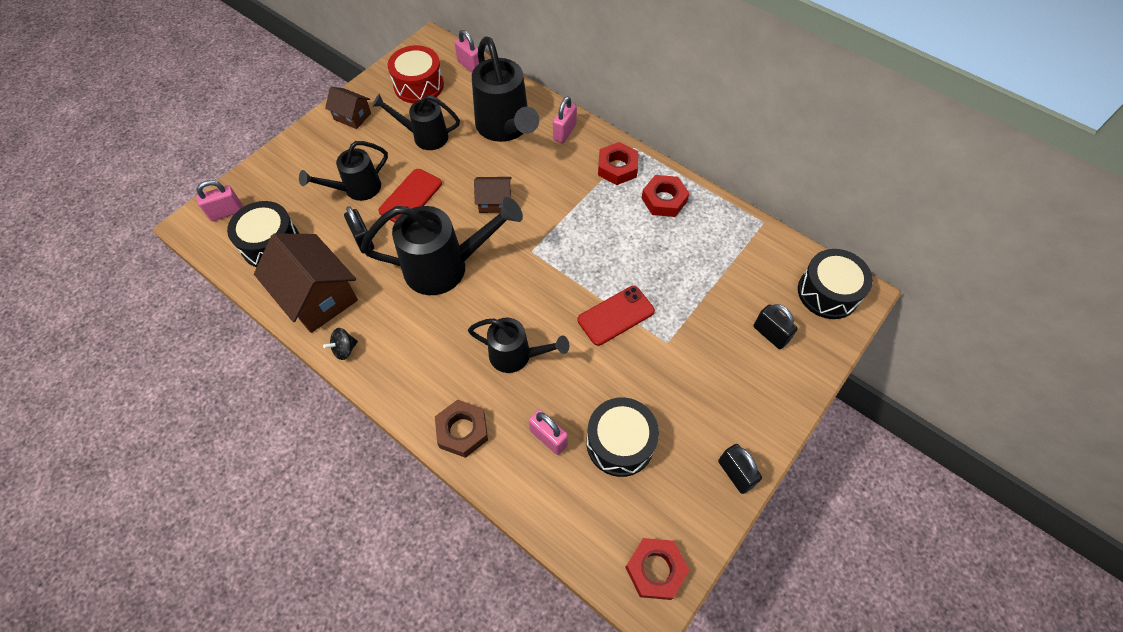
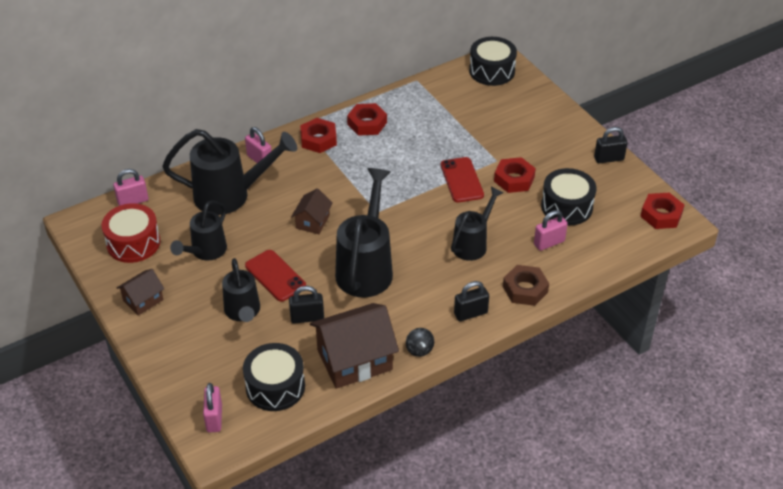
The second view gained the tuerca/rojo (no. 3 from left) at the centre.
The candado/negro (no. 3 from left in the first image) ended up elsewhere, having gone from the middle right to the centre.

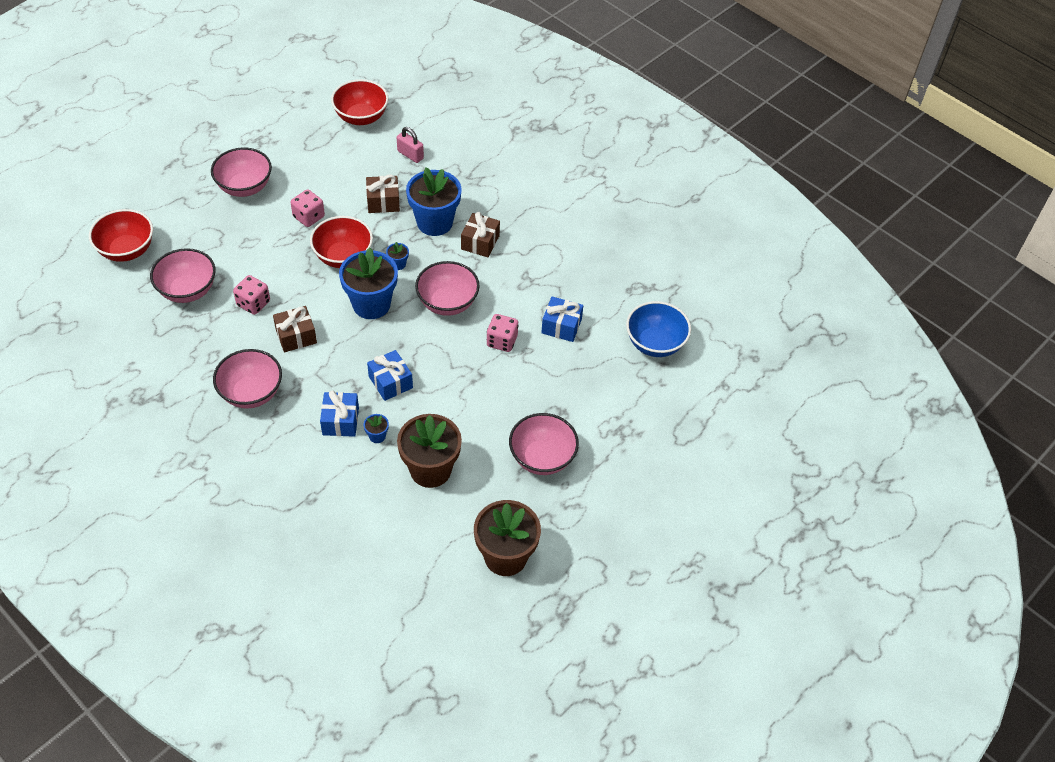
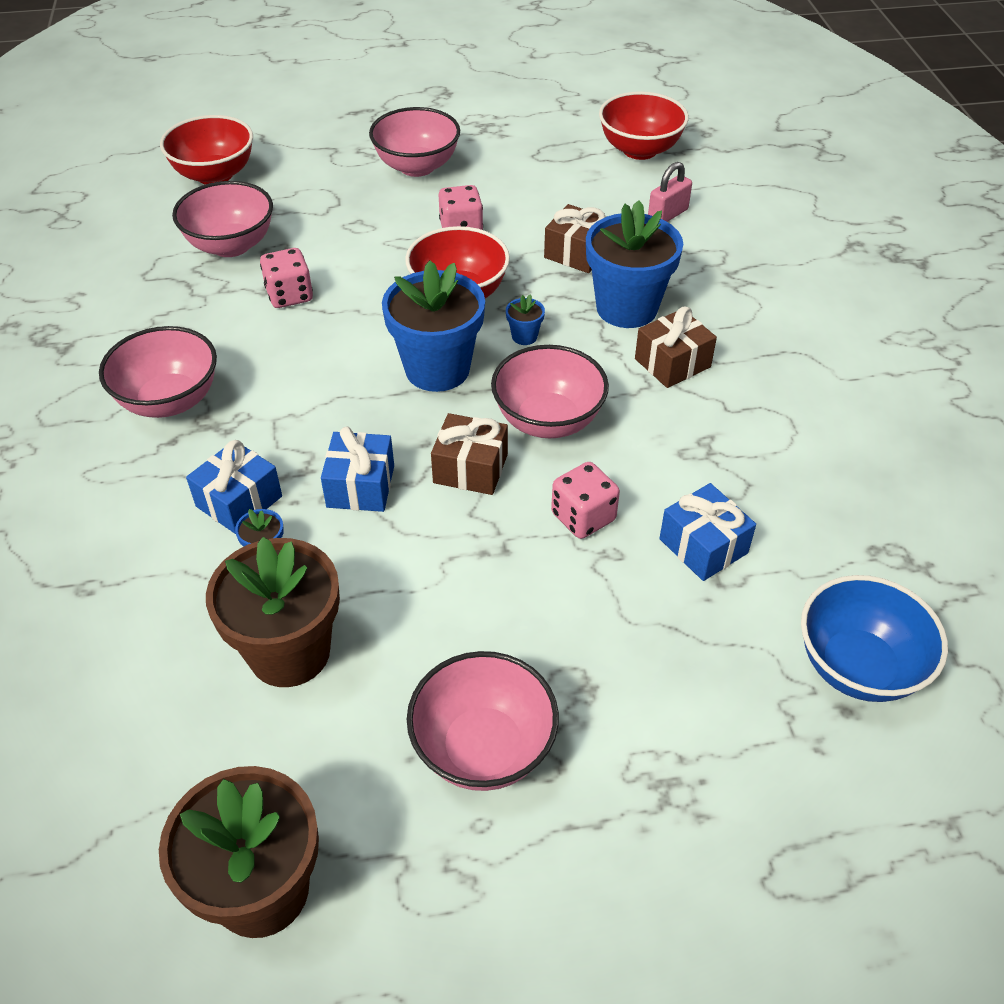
The regalo/marrón (no. 1 from left) ended up elsewhere, having gone from the middle left to the centre.
The candado/rosa at the top centre ended up facing another way, 60 degrees clockwise from before.

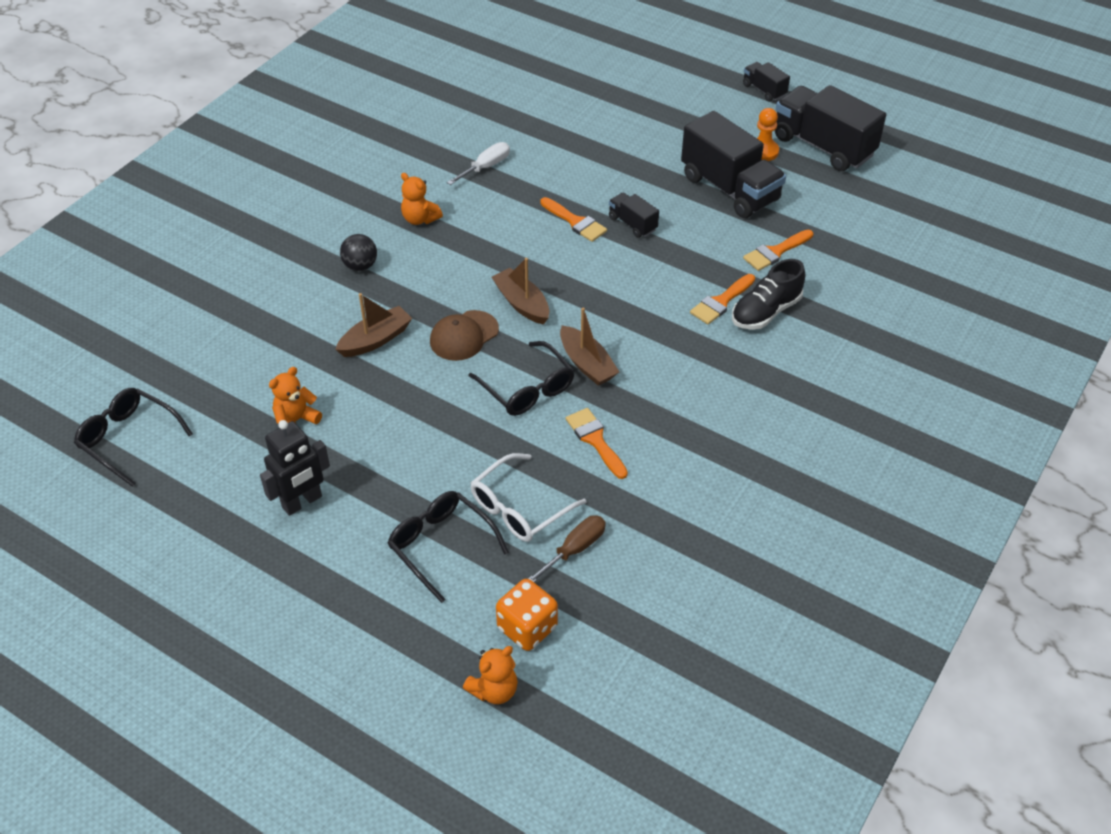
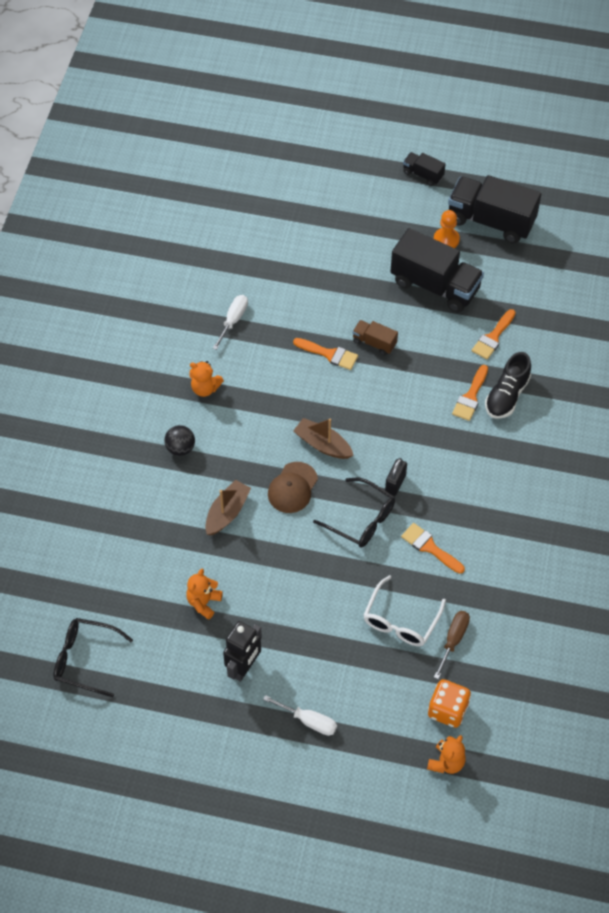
The second view lost the gafas/negro (no. 2 from left) at the centre.
The second view gained the destornillador/blanco (no. 2 from left) at the bottom centre.
Where the barco/marrón (no. 3 from left) stood at the centre, the candado/negro came to stand at the centre.
What was the camión/negro (no. 1 from left) at the top centre turned into the camión/marrón at the centre.

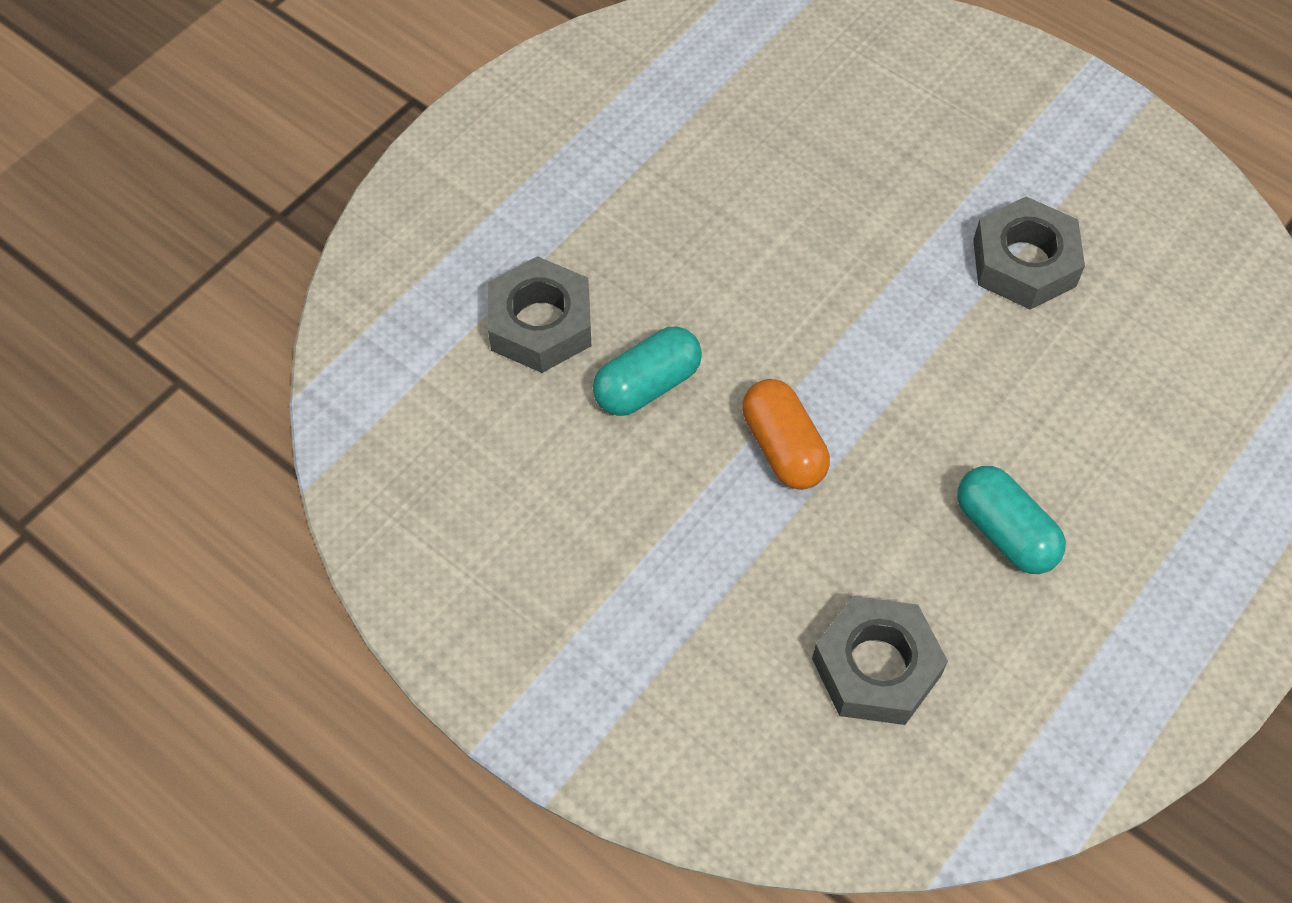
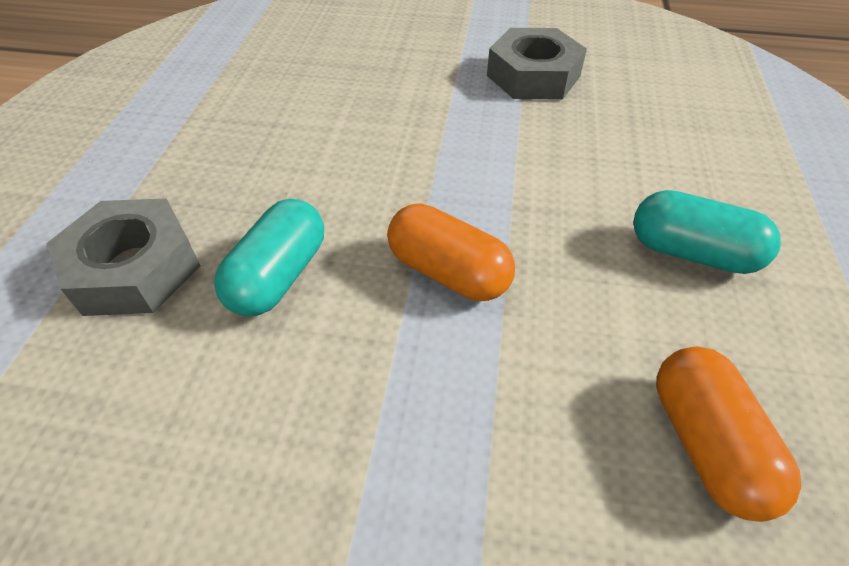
Where the tuerca/gris (no. 2 from left) stood at the bottom right, the cápsula/naranja (no. 2 from left) came to stand at the bottom right.

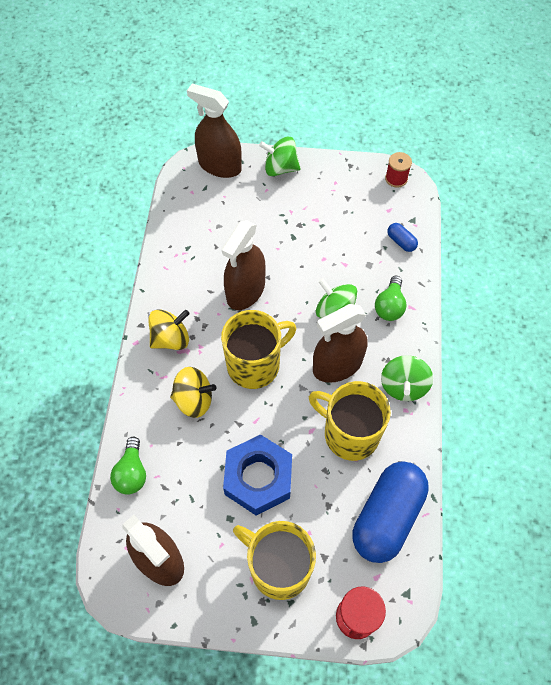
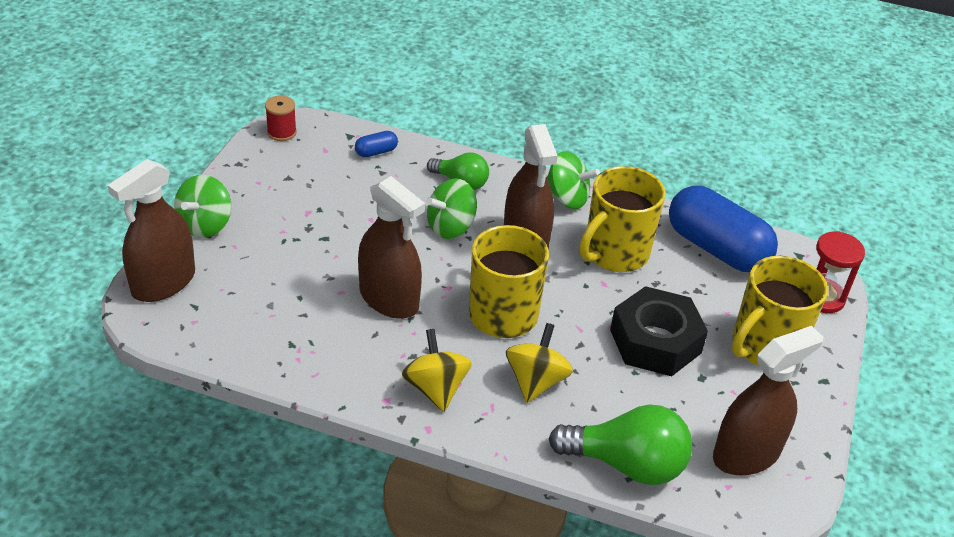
What was the tuerca/azul at the bottom centre turned into the tuerca/negro at the middle right.
The size of the bombilla/verde (no. 1 from left in the first image) at the bottom left changed by a factor of 1.63.

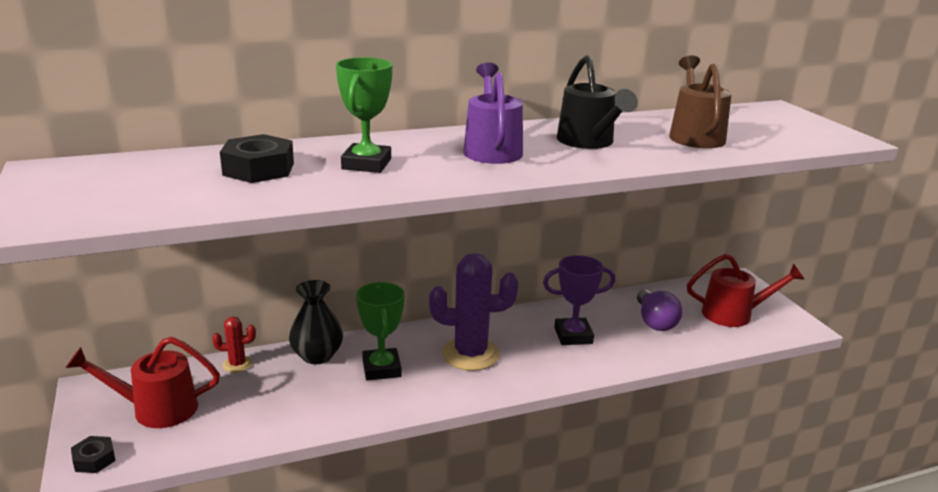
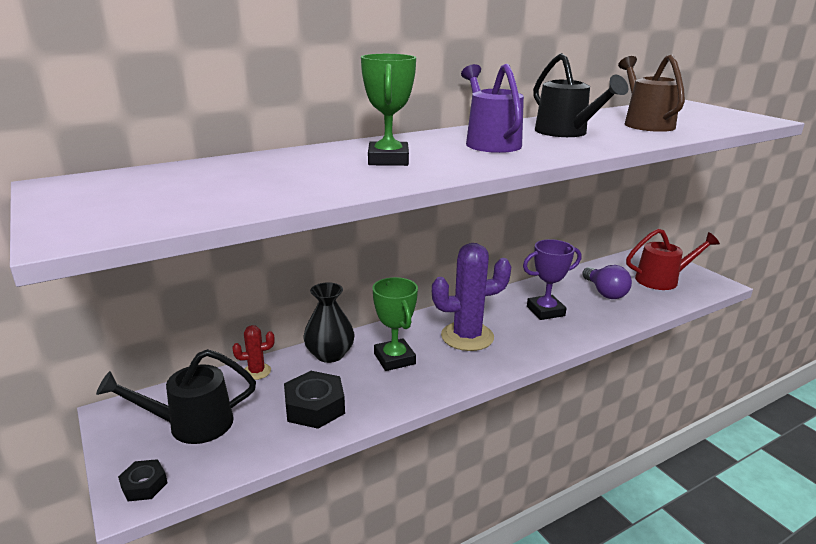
The tuerca/negro (no. 2 from left) ended up elsewhere, having gone from the top left to the bottom centre.
What was the regadera/rojo (no. 1 from left) at the bottom left turned into the regadera/negro (no. 1 from left) at the bottom left.

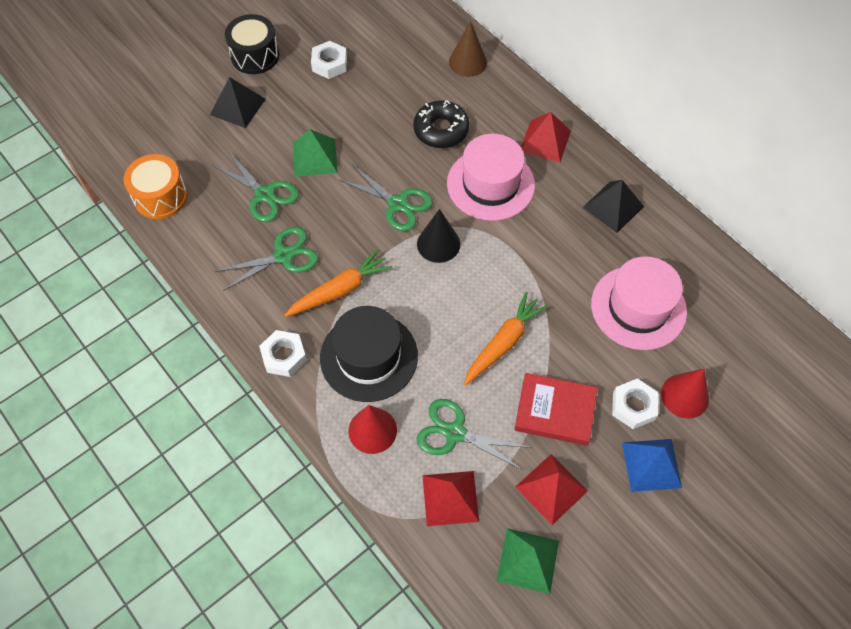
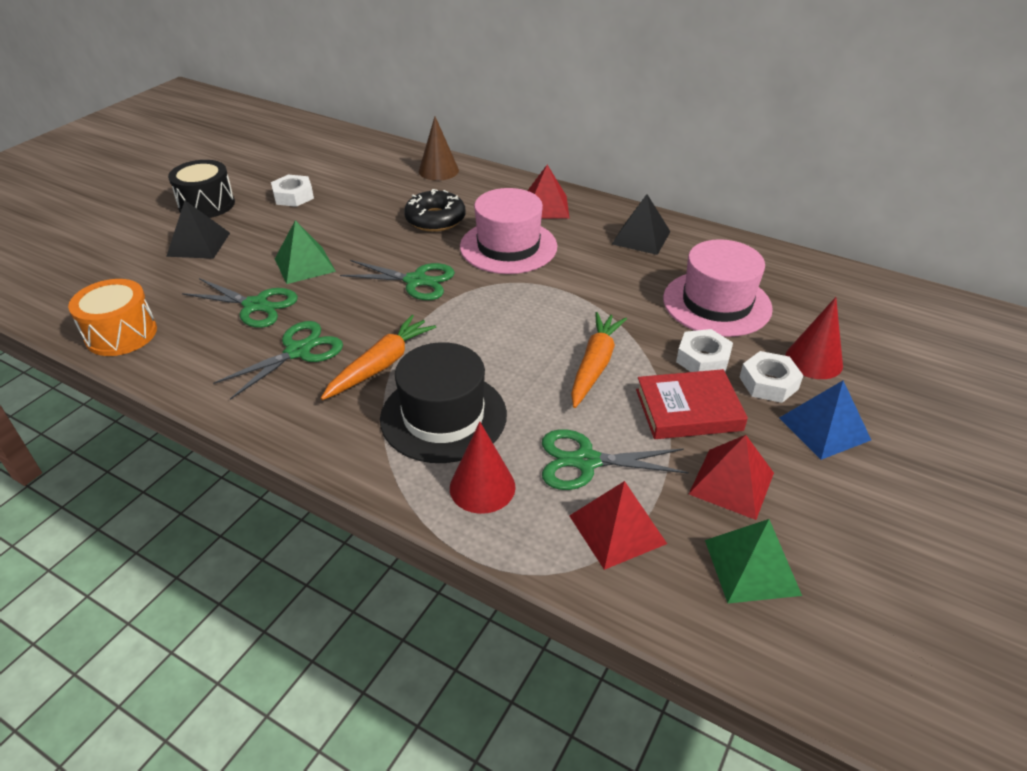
The second view lost the cono/negro at the centre.
The tuerca/blanco (no. 1 from left in the first image) ended up elsewhere, having gone from the middle left to the middle right.

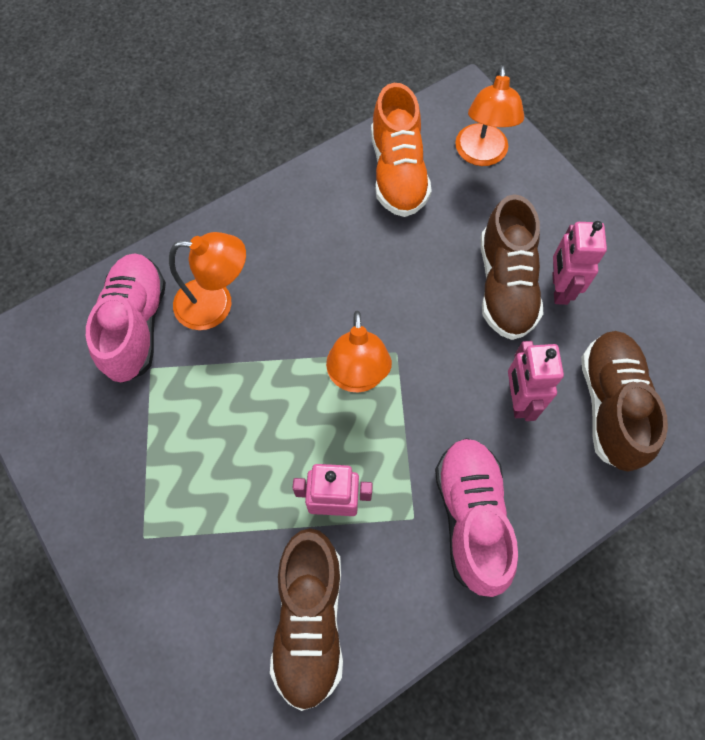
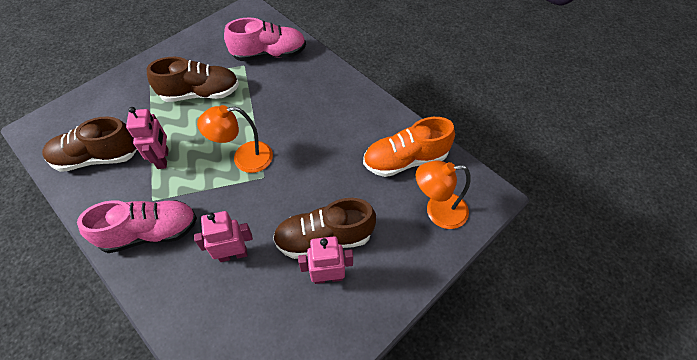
The second view lost the lámpara/naranja (no. 1 from left) at the middle left.
The zapato/marrón (no. 3 from left in the first image) ended up elsewhere, having gone from the middle right to the top left.

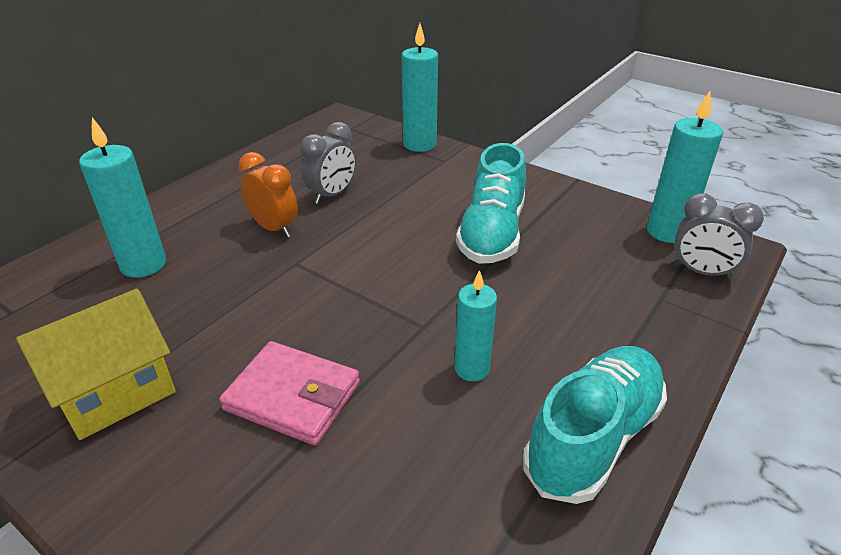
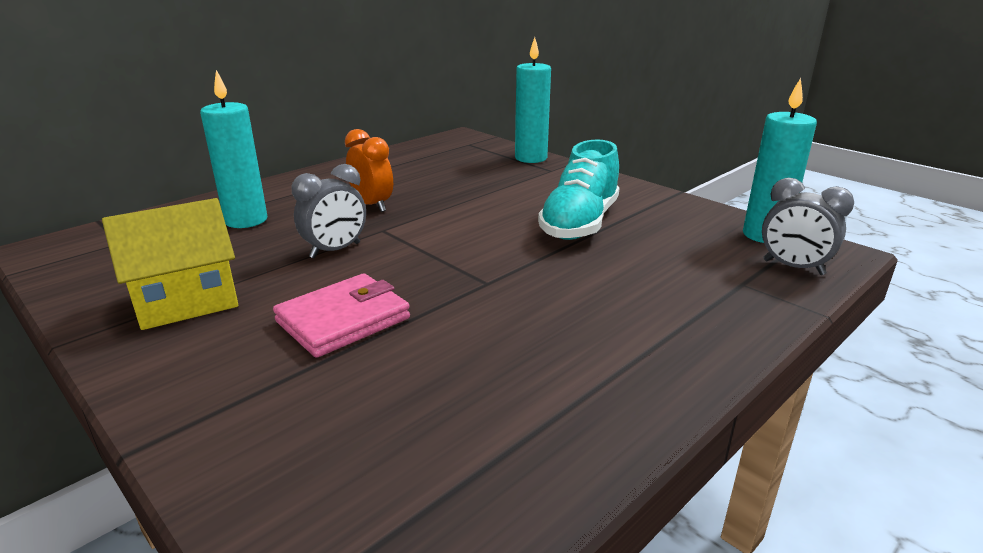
The second view lost the vela/turquesa (no. 3 from left) at the centre.
The second view lost the zapato/turquesa (no. 2 from left) at the bottom right.
The despertador/gris (no. 1 from left) ended up elsewhere, having gone from the top centre to the centre.
The cartera/rosa at the bottom centre ended up facing another way, 75 degrees counterclockwise from before.

